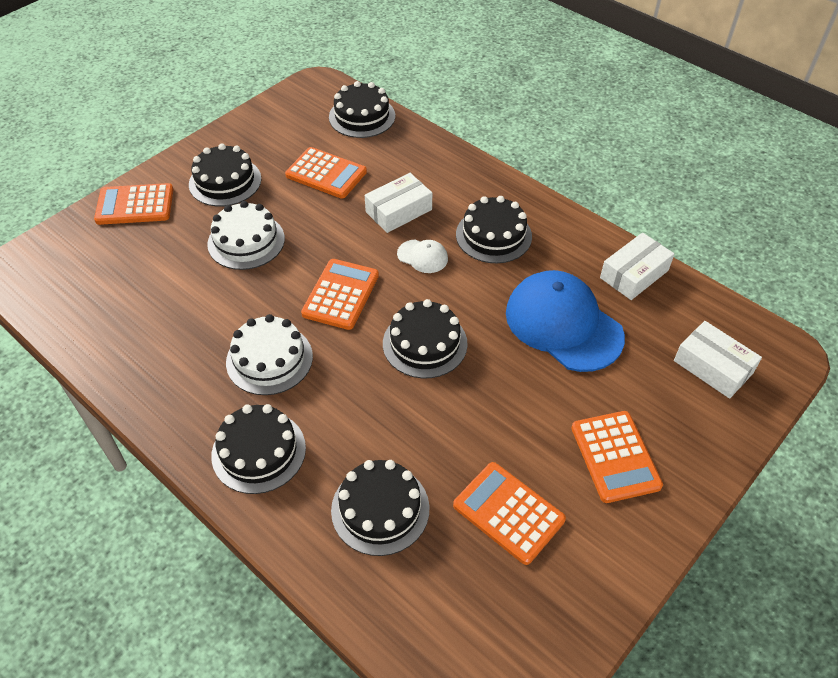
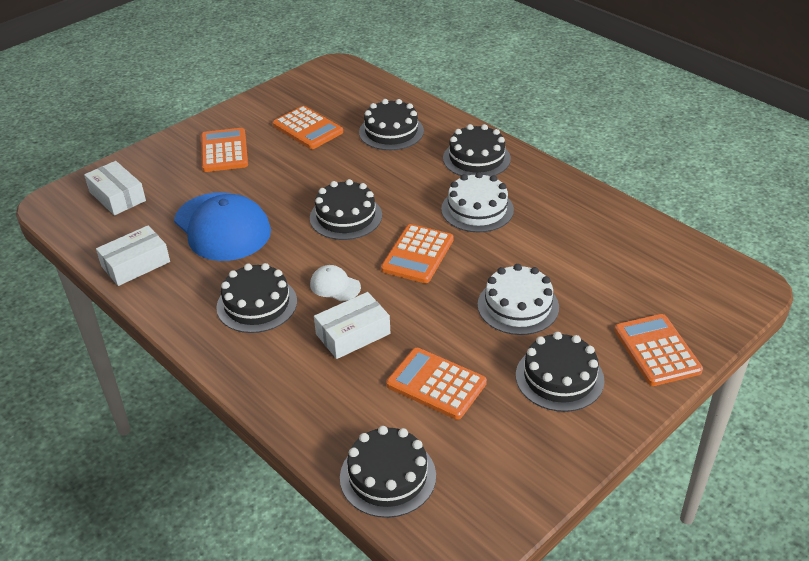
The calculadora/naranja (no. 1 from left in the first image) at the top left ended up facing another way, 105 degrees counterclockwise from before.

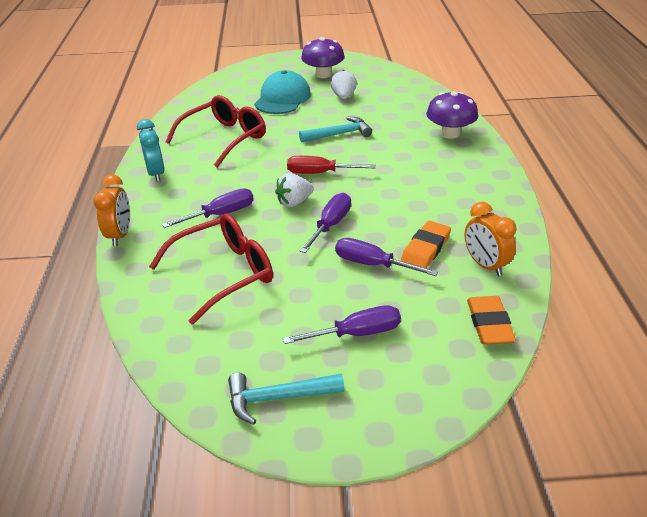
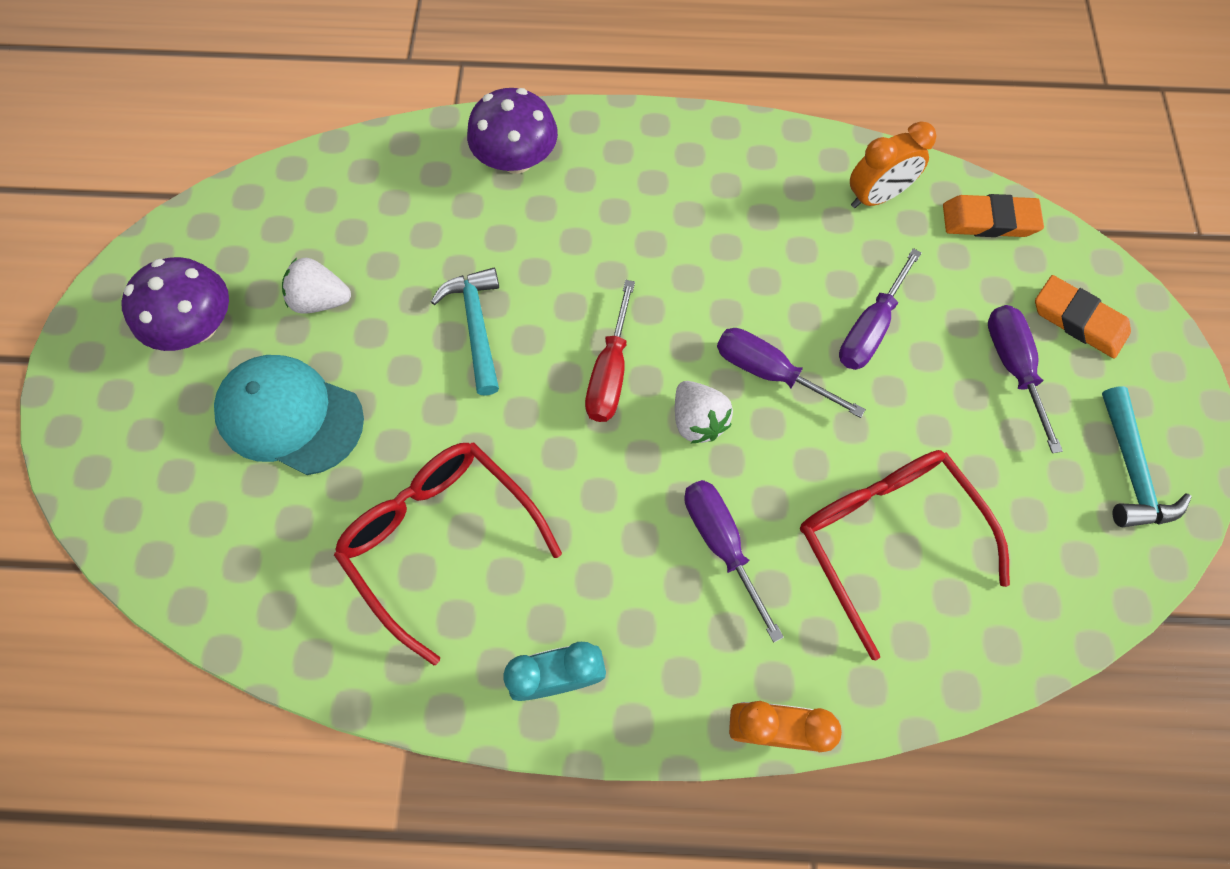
The goma de borrar/naranja (no. 1 from left in the first image) ended up elsewhere, having gone from the centre to the middle right.

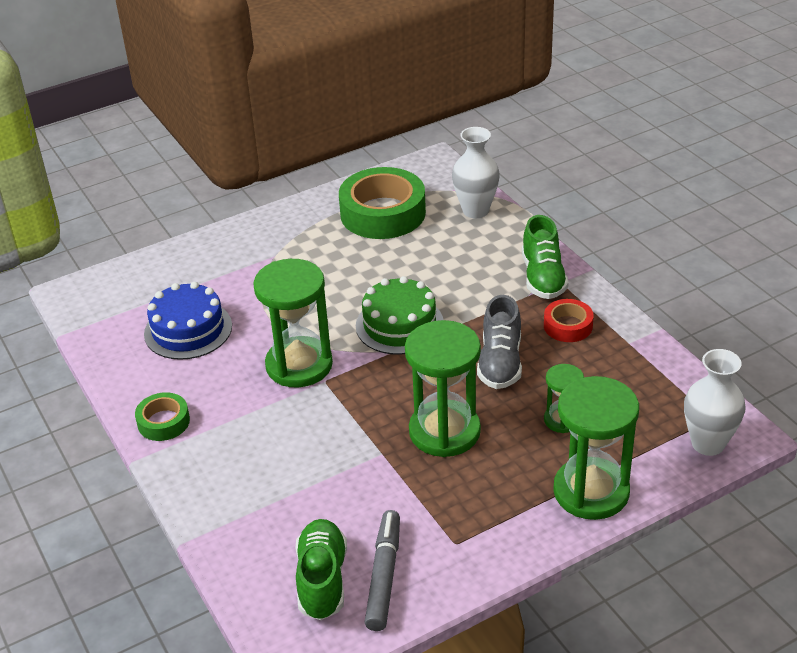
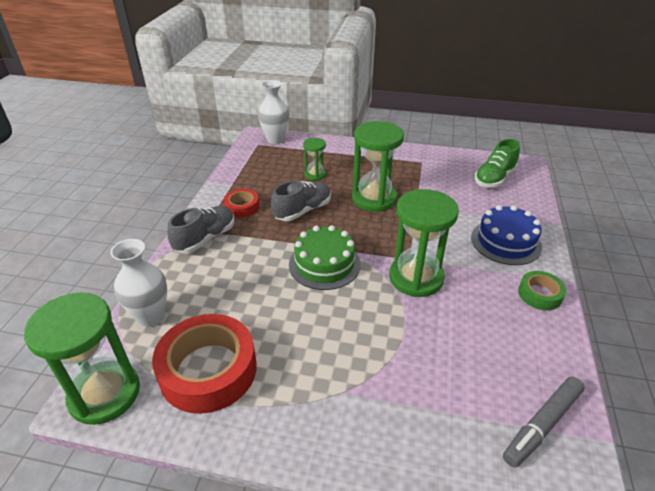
The tarta/azul ended up elsewhere, having gone from the middle left to the middle right.
The rotulador/gris ended up elsewhere, having gone from the bottom centre to the bottom right.
The reloj de arena/verde (no. 4 from left in the first image) ended up elsewhere, having gone from the bottom right to the bottom left.
What was the cinta adhesiva/verde (no. 2 from left) at the top centre turned into the cinta adhesiva/rojo (no. 1 from left) at the bottom left.
What was the zapato/verde (no. 2 from left) at the middle right turned into the zapato/gris (no. 1 from left) at the middle left.

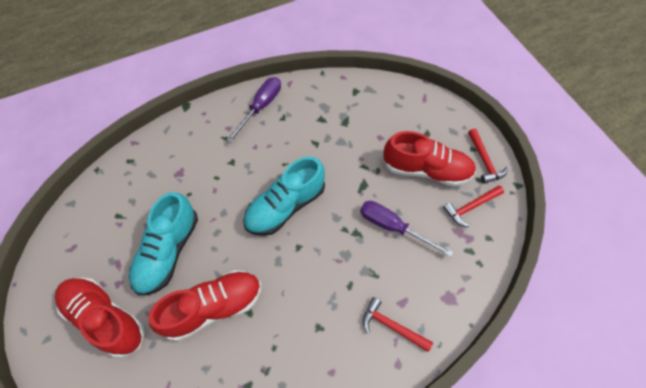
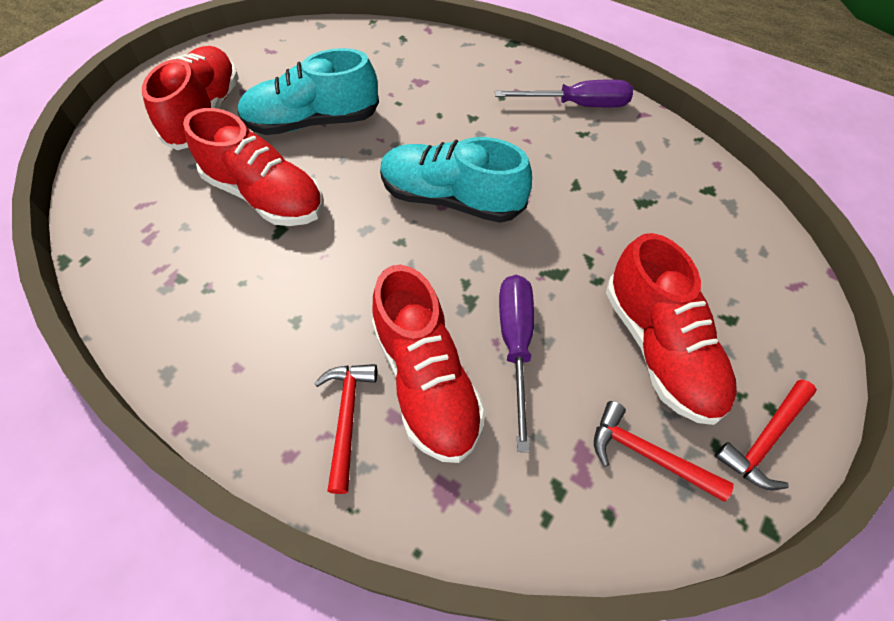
The second view gained the zapato/rojo (no. 3 from left) at the centre.

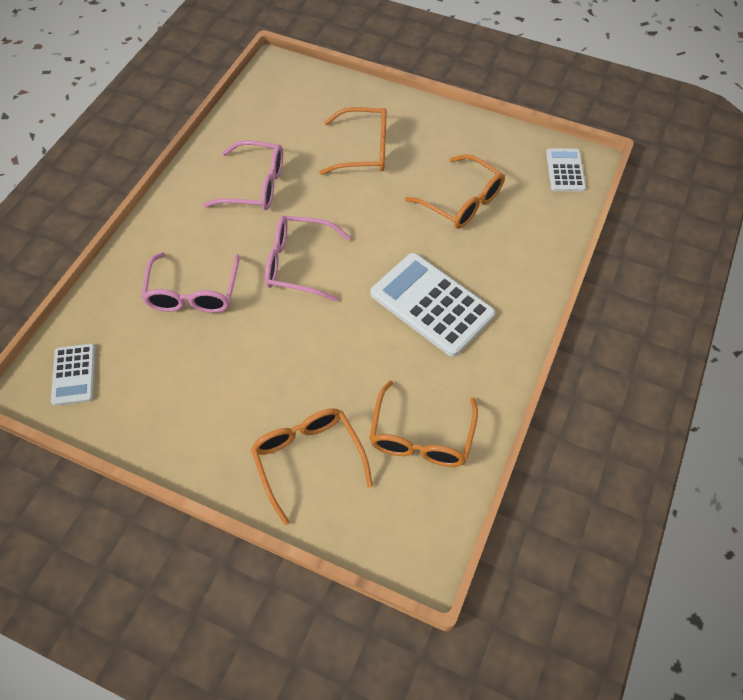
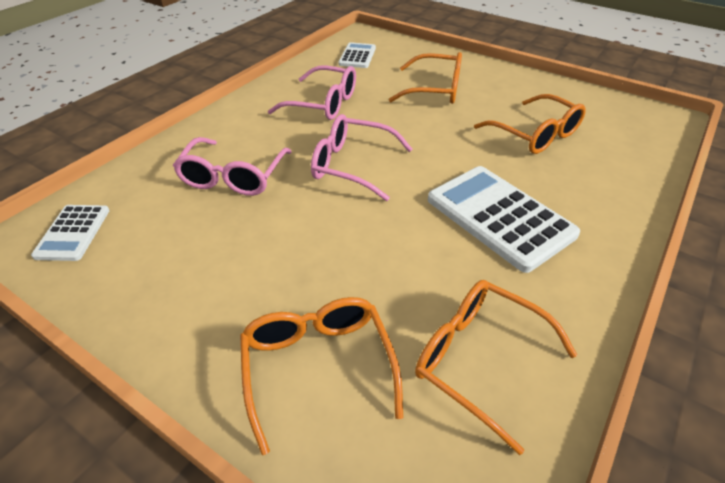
The calculadora/blanco (no. 3 from left in the first image) ended up elsewhere, having gone from the top right to the top centre.
The gafas/naranja (no. 3 from left) at the centre ended up facing another way, 105 degrees clockwise from before.

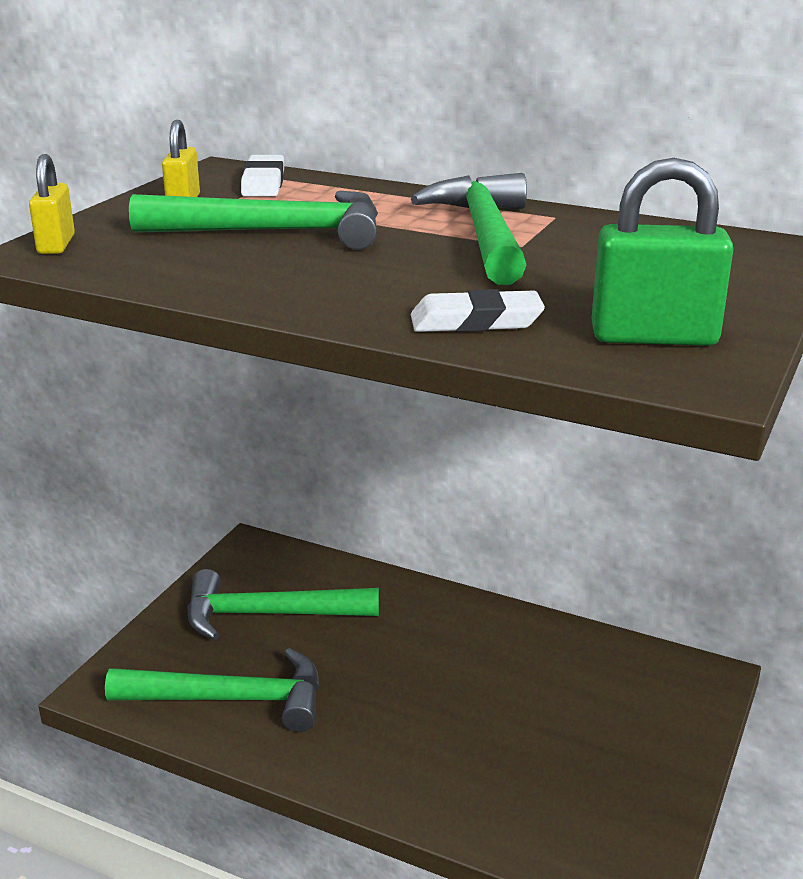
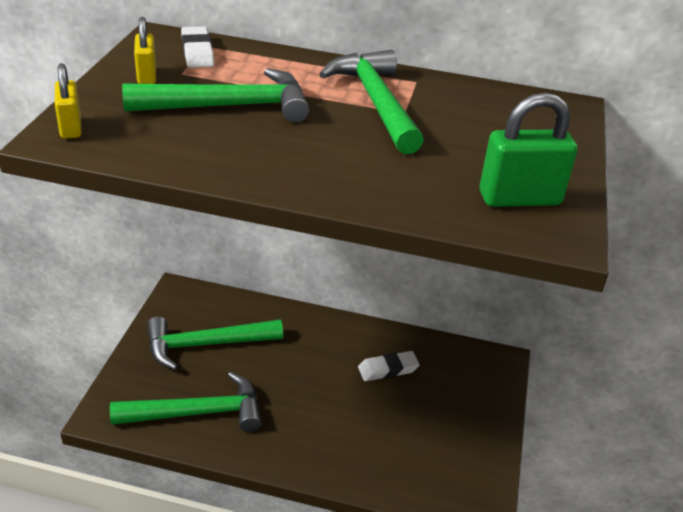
The goma de borrar/blanco (no. 2 from left) ended up elsewhere, having gone from the centre to the bottom centre.

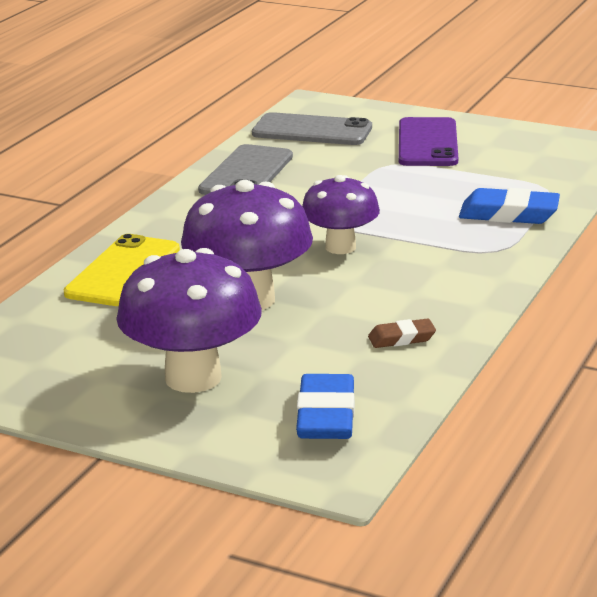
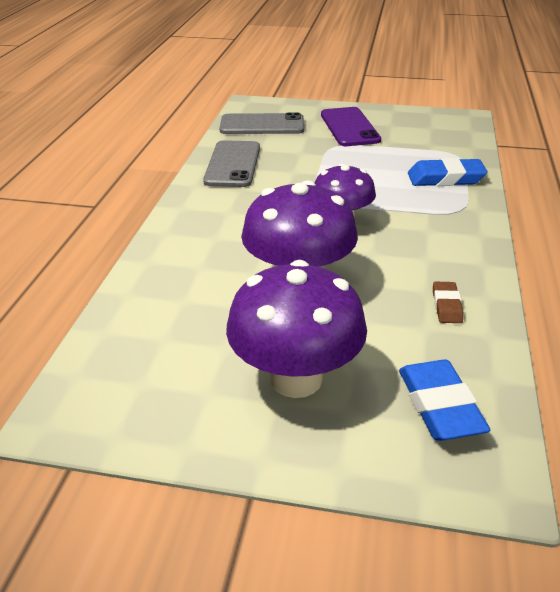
The second view lost the móvil/amarillo at the middle left.
The goma de borrar/marrón at the middle right ended up facing another way, 60 degrees counterclockwise from before.

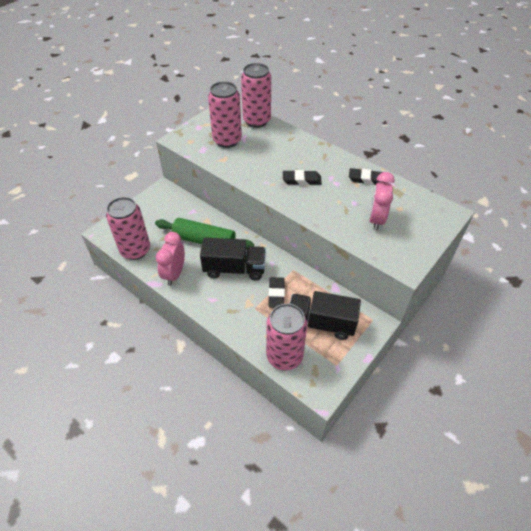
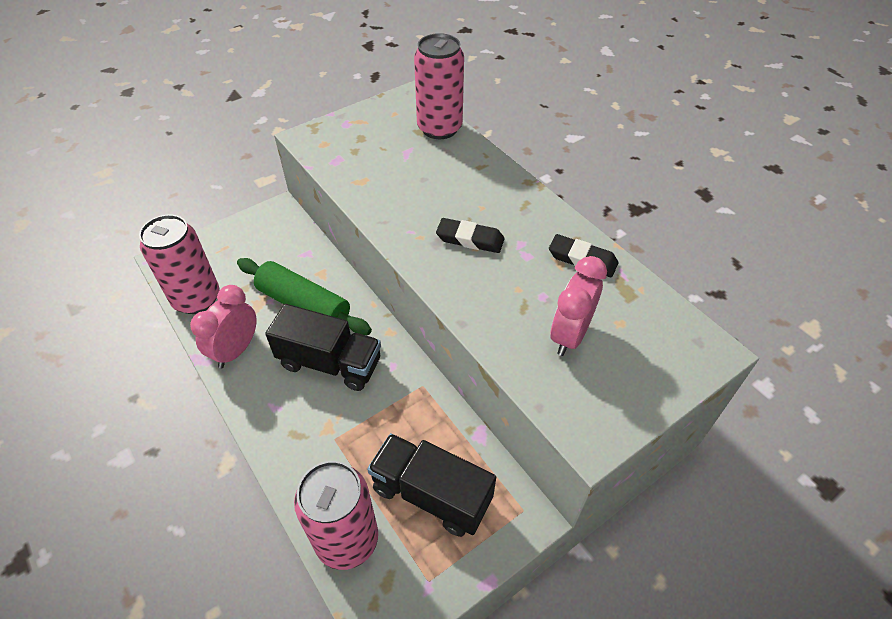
The second view lost the lata/rosa (no. 2 from left) at the top centre.
The second view lost the goma de borrar/negro (no. 1 from left) at the centre.

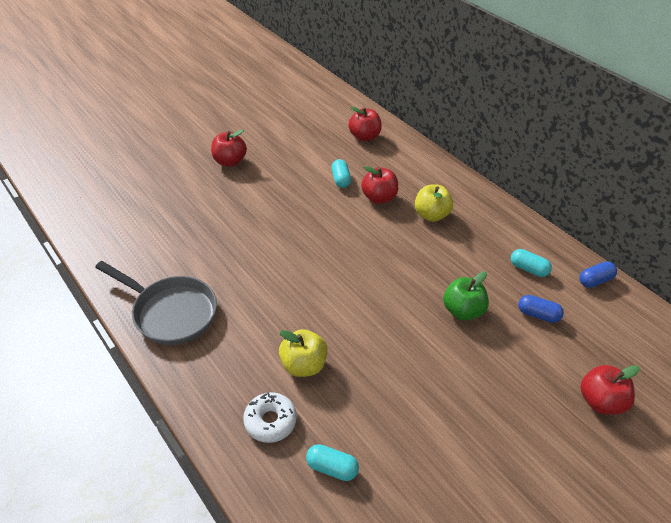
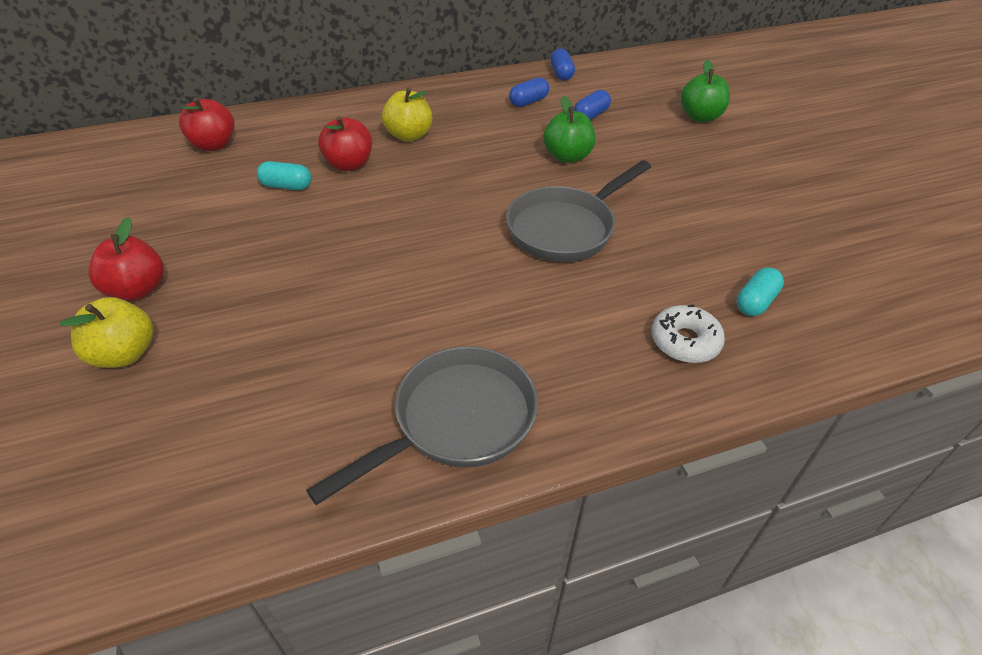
The second view gained the sartén/gris (no. 2 from left) at the top centre.
The manzana/amarillo (no. 1 from left) ended up elsewhere, having gone from the bottom centre to the middle left.
What was the cápsula/turquesa (no. 3 from left) at the middle right turned into the cápsula/azul (no. 1 from left) at the top centre.
What was the manzana/rojo (no. 4 from left) at the bottom right turned into the manzana/verde (no. 2 from left) at the top right.

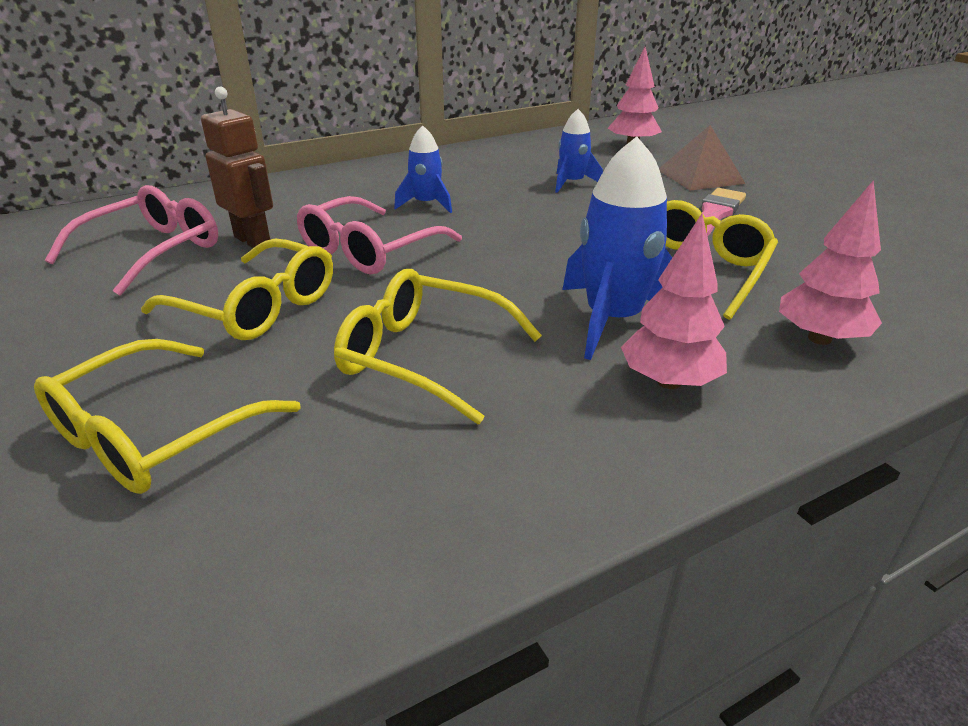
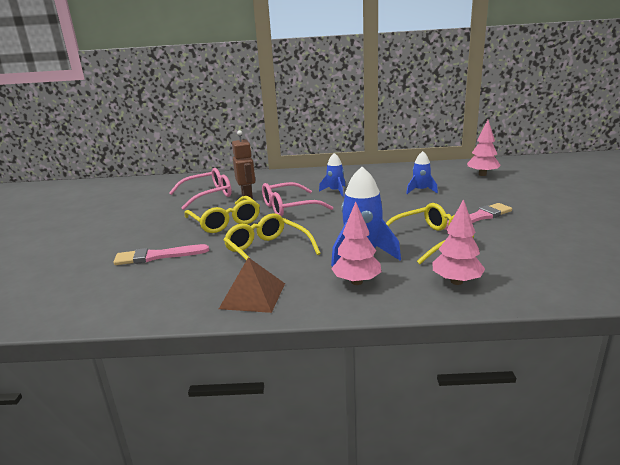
The pirámide/marrón ended up elsewhere, having gone from the top right to the centre.
Where the gafas/amarillo (no. 1 from left) stood at the middle left, the pincel/rosa (no. 1 from left) came to stand at the middle left.

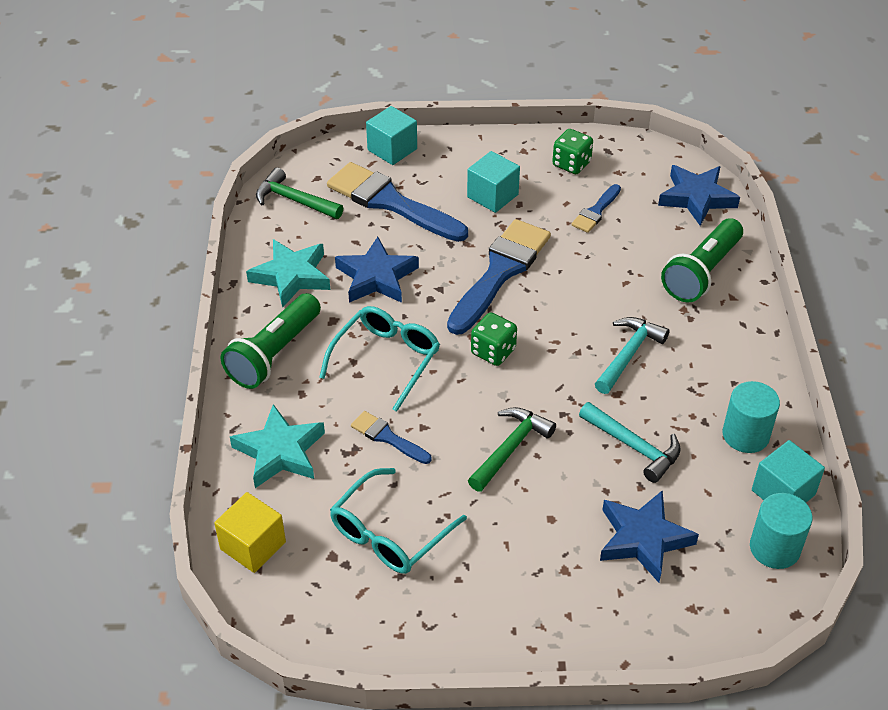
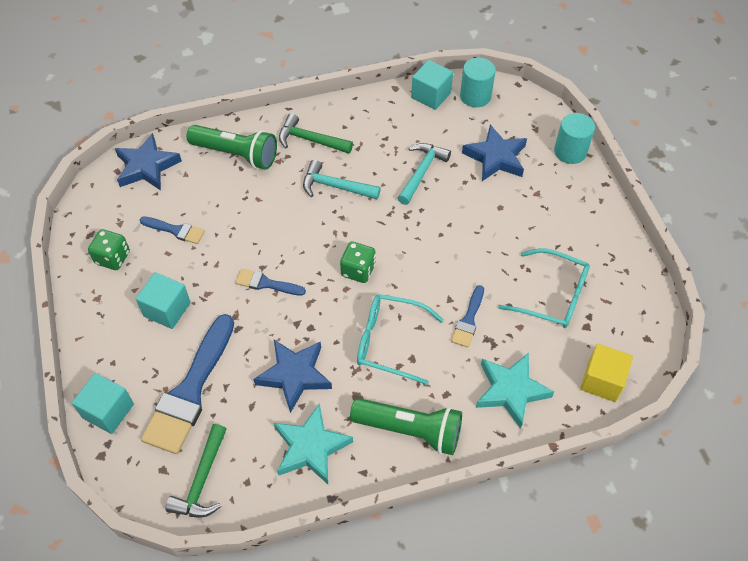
The martillo/verde (no. 2 from left) ended up elsewhere, having gone from the centre to the top centre.
The cilindro/turquesa (no. 1 from left in the first image) ended up elsewhere, having gone from the middle right to the top right.
The size of the pincel/azul (no. 3 from left) at the centre changed by a factor of 0.49.

